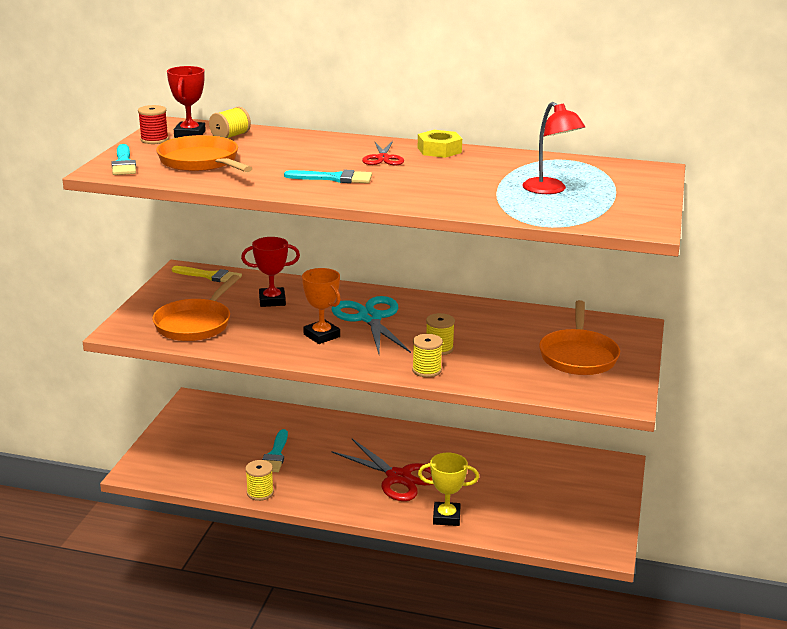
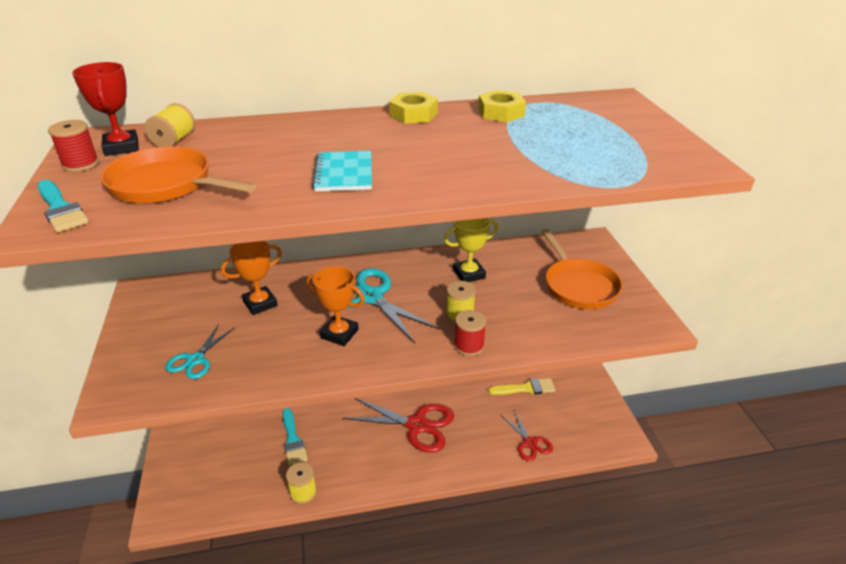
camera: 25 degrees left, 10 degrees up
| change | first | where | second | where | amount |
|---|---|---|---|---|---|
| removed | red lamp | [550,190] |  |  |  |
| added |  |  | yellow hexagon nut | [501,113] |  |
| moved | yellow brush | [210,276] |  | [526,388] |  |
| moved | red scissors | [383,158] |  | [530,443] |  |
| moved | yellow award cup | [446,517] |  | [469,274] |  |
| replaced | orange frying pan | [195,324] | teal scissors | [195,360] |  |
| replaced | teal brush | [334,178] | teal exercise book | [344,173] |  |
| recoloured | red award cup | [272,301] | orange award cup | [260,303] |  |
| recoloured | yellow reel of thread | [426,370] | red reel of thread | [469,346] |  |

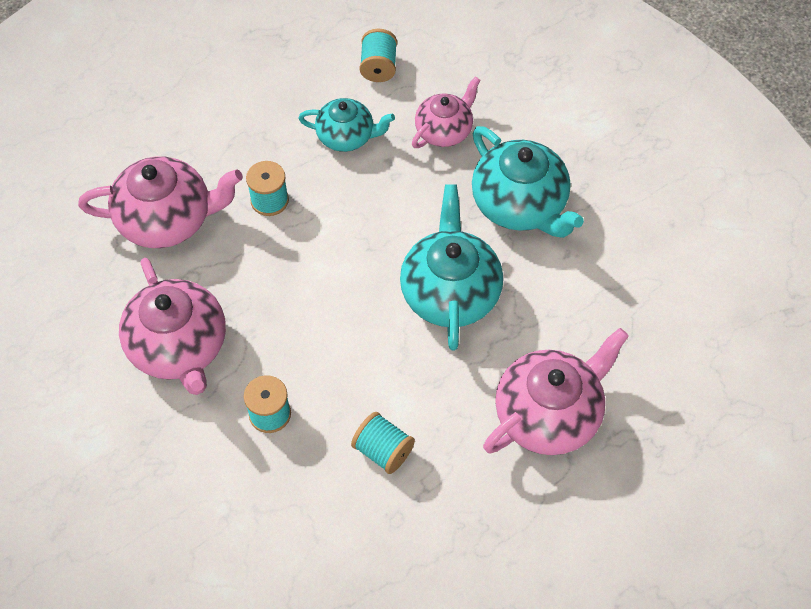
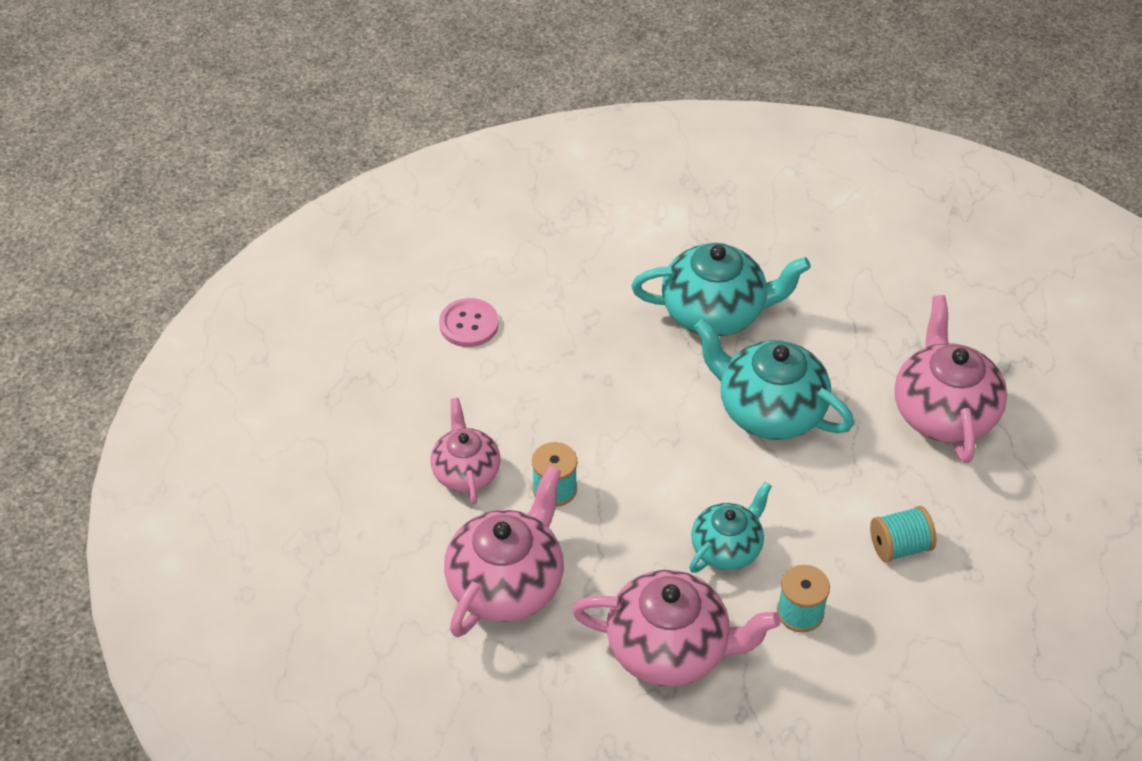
camera: 55 degrees left, 10 degrees down
| change | first | where | second | where | amount |
|---|---|---|---|---|---|
| moved | teal china teapot | [346,136] |  | [727,548] |  |
| moved | pink china teapot | [444,130] |  | [466,471] |  |
| replaced | teal reel of thread | [378,67] | pink shirt button | [469,324] |  |

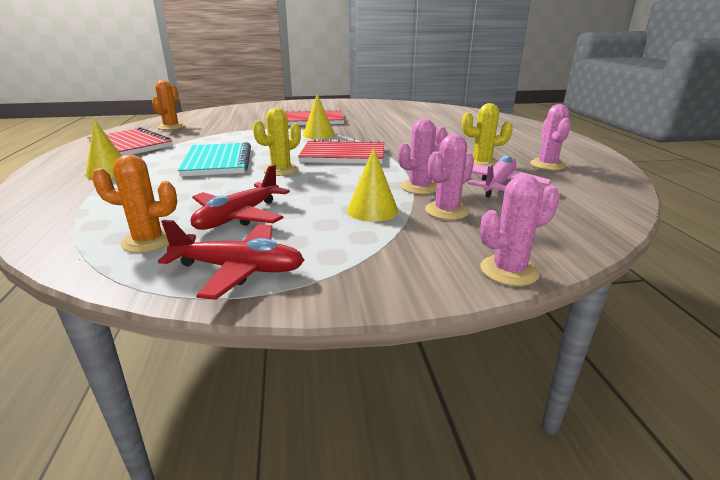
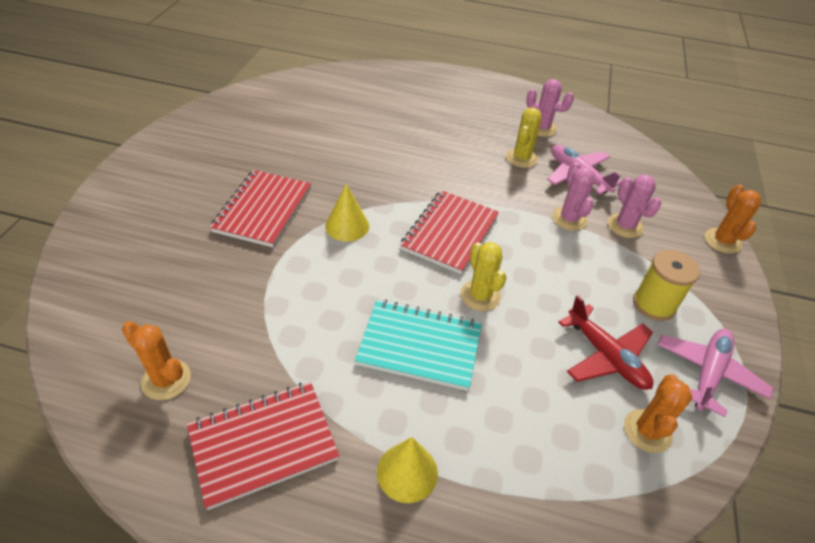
camera: 70 degrees left, 20 degrees up
| change | first | where | second | where | amount |
|---|---|---|---|---|---|
| removed | yellow cone | [372,210] |  |  |  |
| added |  |  | yellow reel of thread | [654,304] |  |
| recoloured | red plane | [238,269] | pink plane | [708,373] |  |
| recoloured | pink saguaro cactus | [509,271] | orange saguaro cactus | [722,241] |  |

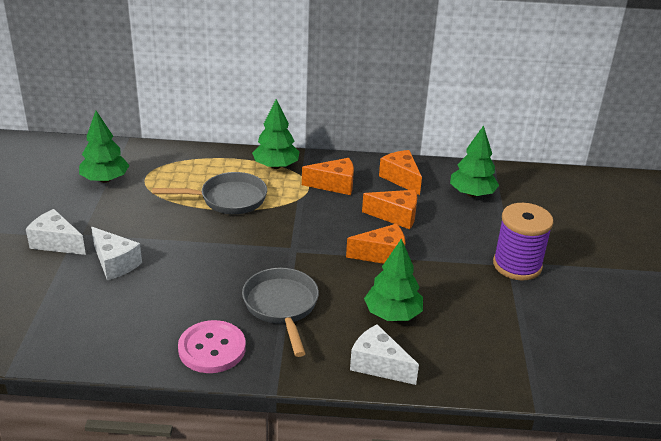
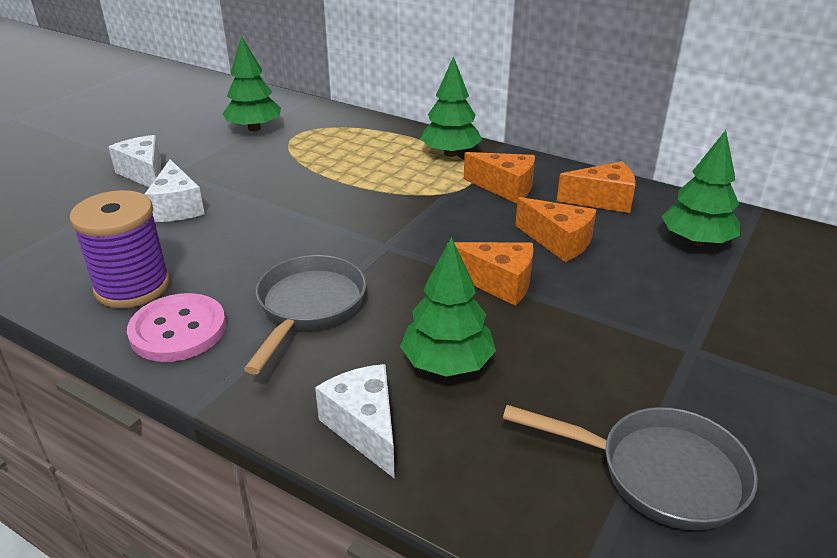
camera: 30 degrees right, 0 degrees up
| change | first | where | second | where | amount |
|---|---|---|---|---|---|
| moved | gray frying pan | [228,199] |  | [659,473] |  |
| moved | royal purple reel of thread | [517,265] |  | [132,287] |  |
| turned | orange cheese wedge | [401,178] |  | [603,200] | 90 degrees clockwise |

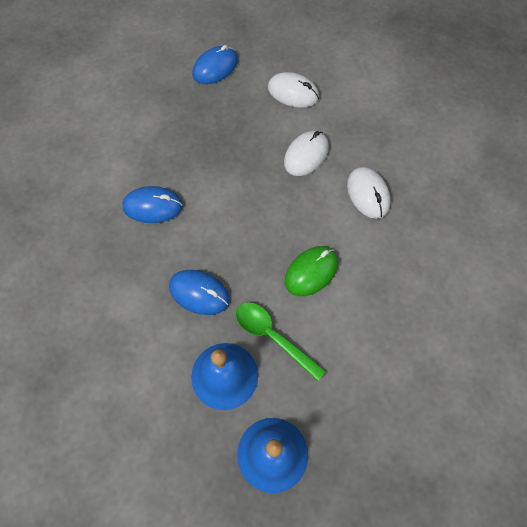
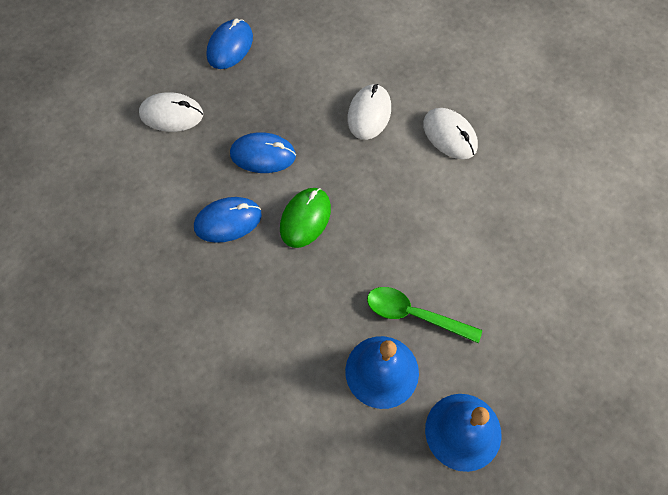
camera: 20 degrees left, 0 degrees up
| change | first | where | second | where | amount |
|---|---|---|---|---|---|
| moved | royal blue PC mouse | [199,293] |  | [263,155] |  |
| moved | white PC mouse | [293,92] |  | [171,114] |  |
| moved | leaf-green PC mouse | [311,272] |  | [305,218] |  |

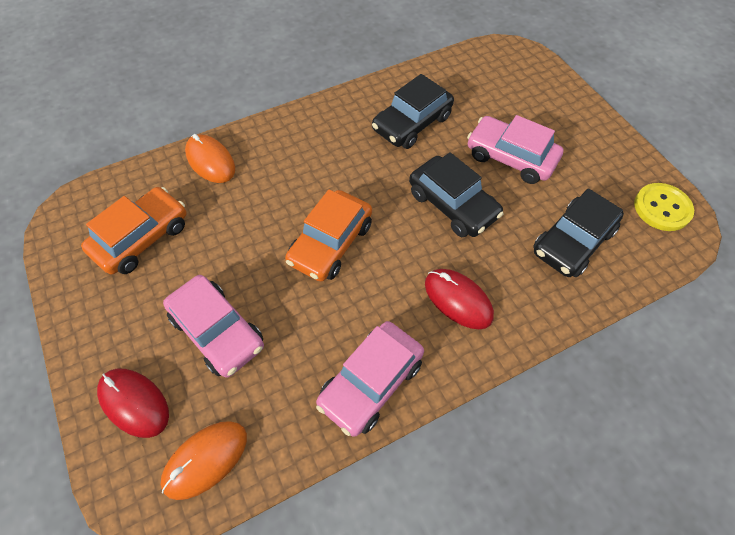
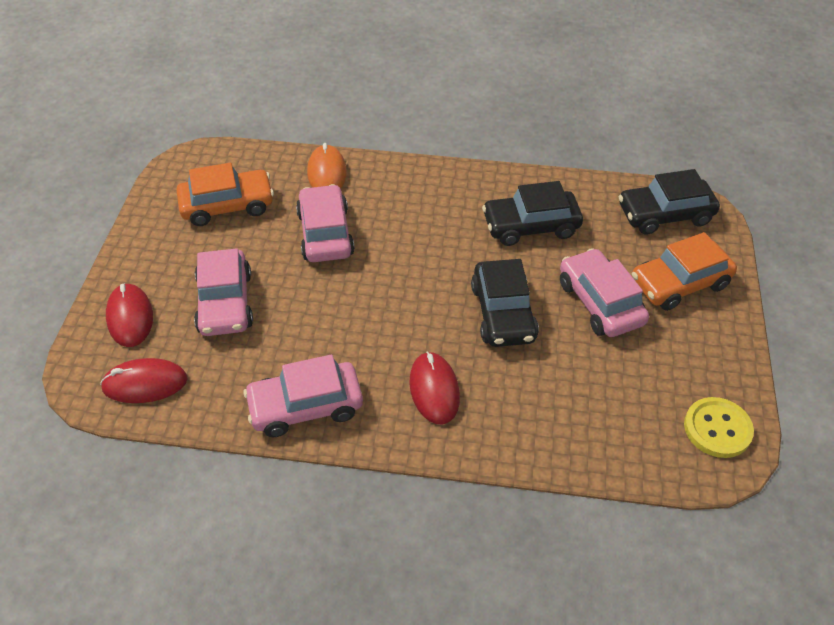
camera: 35 degrees right, 10 degrees down
| change | first | where | second | where | amount |
|---|---|---|---|---|---|
| added |  |  | pink car | [325,234] |  |
| moved | orange car | [330,243] |  | [679,283] |  |
| moved | ebony car | [573,241] |  | [665,214] |  |
| recoloured | orange PC mouse | [205,460] | red PC mouse | [145,383] |  |

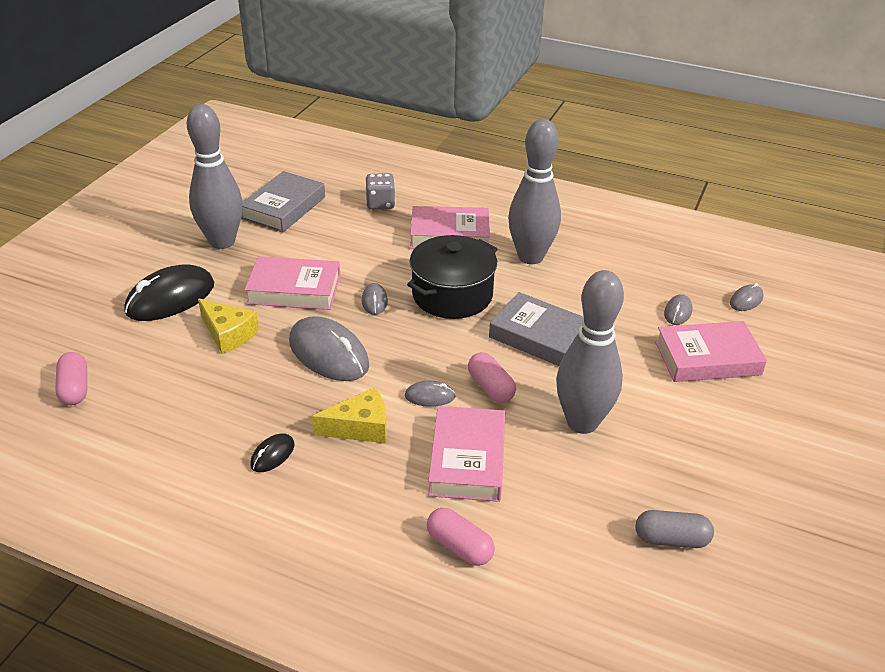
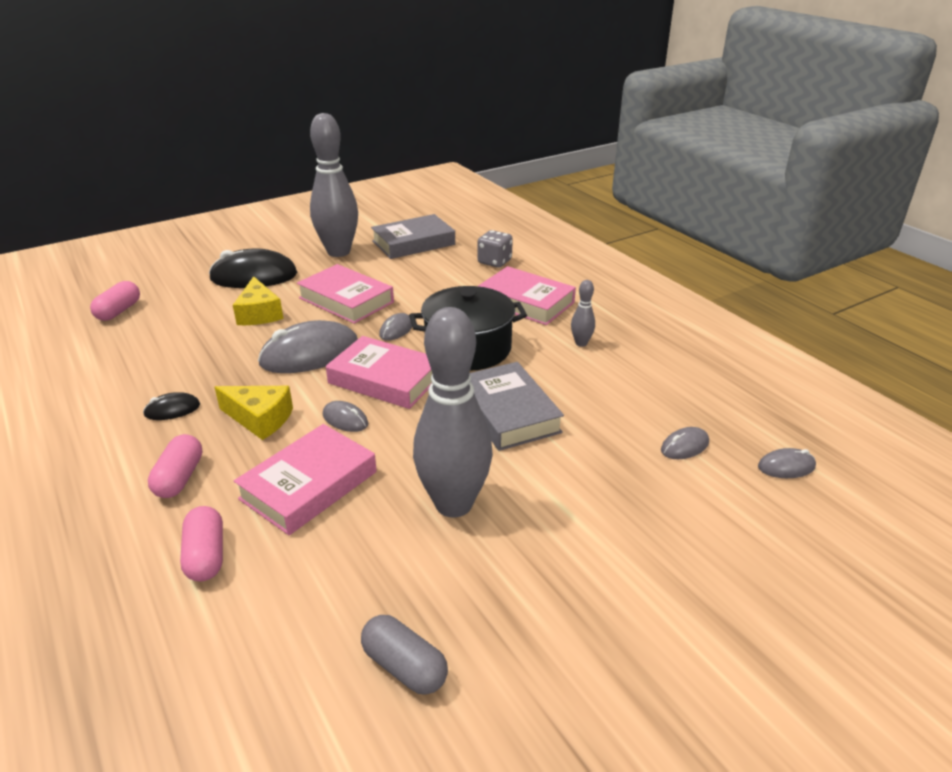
camera: 35 degrees right, 5 degrees down
| change | first | where | second | where | amount |
|---|---|---|---|---|---|
| moved | pink capsule | [490,387] |  | [179,478] |  |
| moved | pink hardcover | [707,358] |  | [385,379] |  |
| turned | gray PC mouse | [329,354] |  | [310,354] | 75 degrees clockwise |
| resized | gray skittle | [530,257] |  | [581,343] | x0.42 |

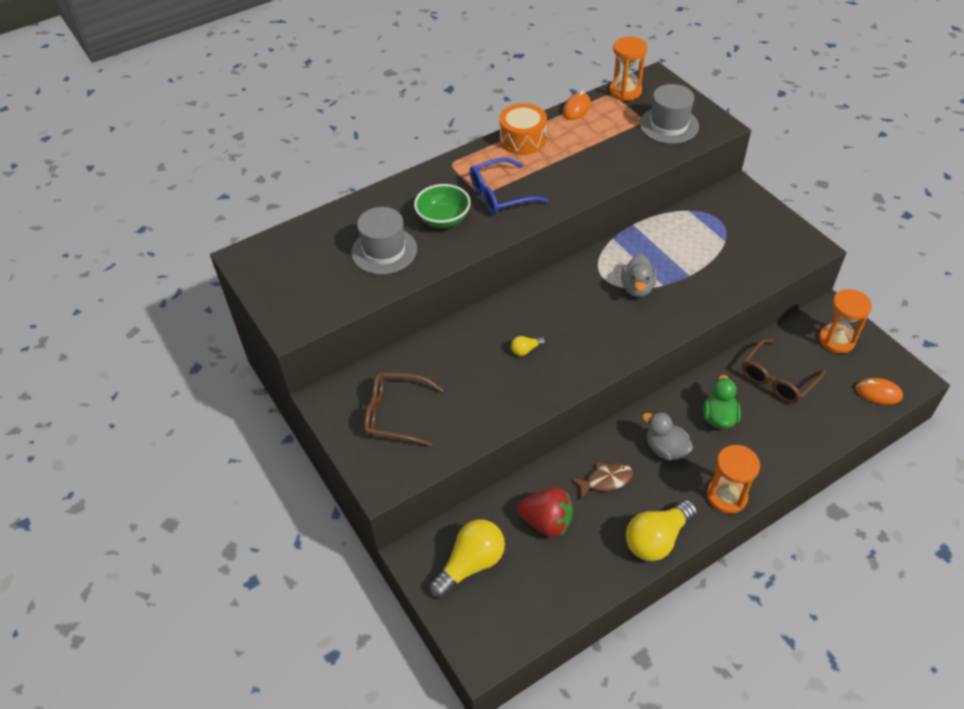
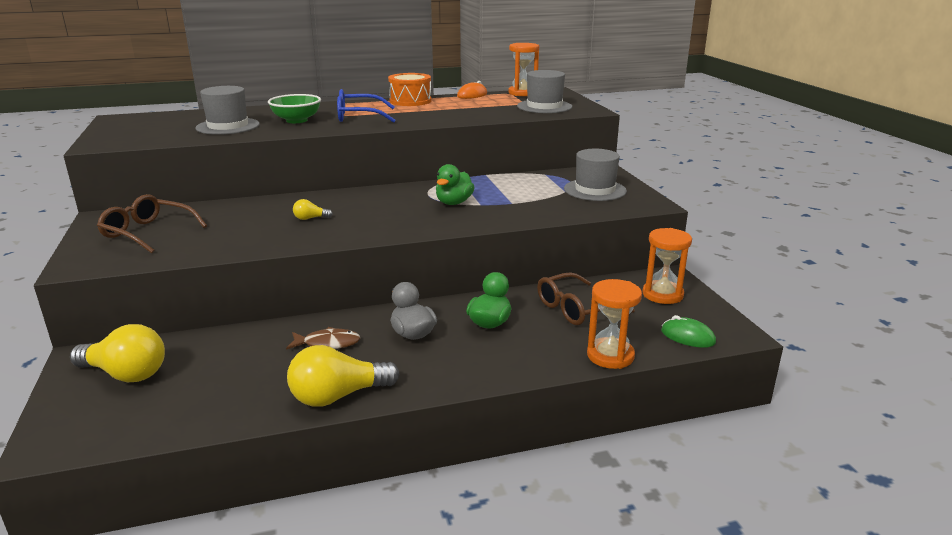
camera: 15 degrees right, 25 degrees down
| change | first | where | second | where | amount |
|---|---|---|---|---|---|
| removed | red berry | [546,522] |  |  |  |
| added |  |  | gray hat | [595,190] |  |
| moved | orange hourglass | [726,496] |  | [610,356] |  |
| recoloured | gray duck | [637,288] | leaf-green duck | [454,203] |  |
| recoloured | orange PC mouse | [878,393] | leaf-green PC mouse | [687,337] |  |
| turned | yellow bulb | [471,564] |  | [126,374] | 45 degrees clockwise |

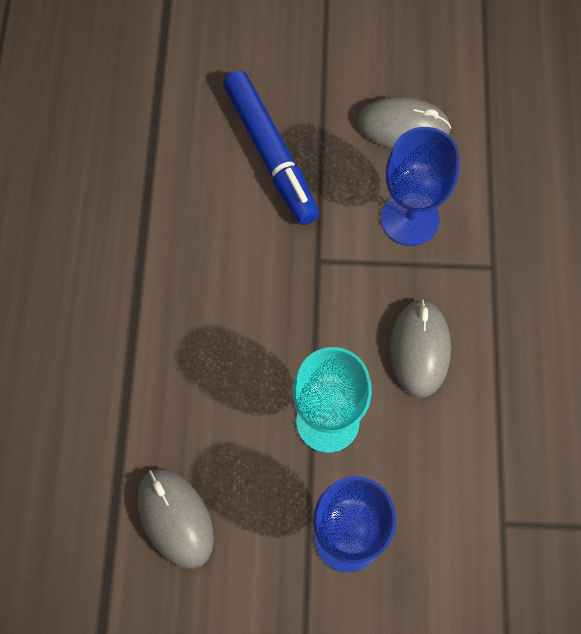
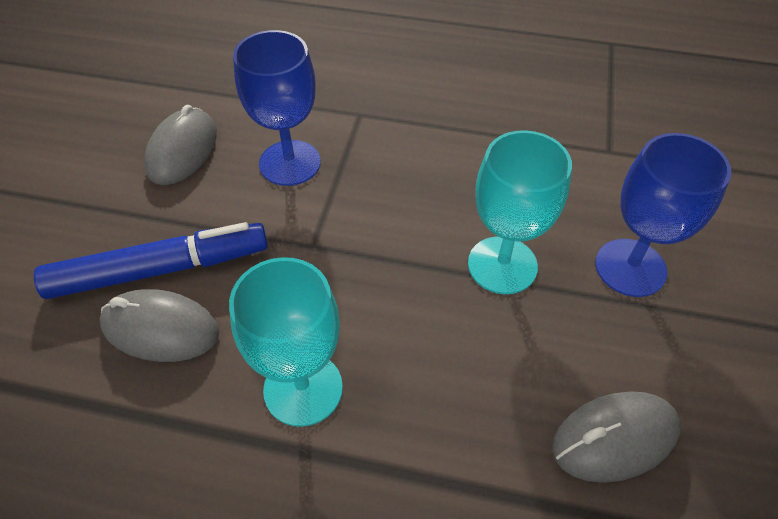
camera: 80 degrees left, 15 degrees down
| change | first | where | second | where | amount |
|---|---|---|---|---|---|
| added |  |  | teal goblet | [303,388] |  |
| moved | gray PC mouse | [420,349] |  | [160,329] |  |

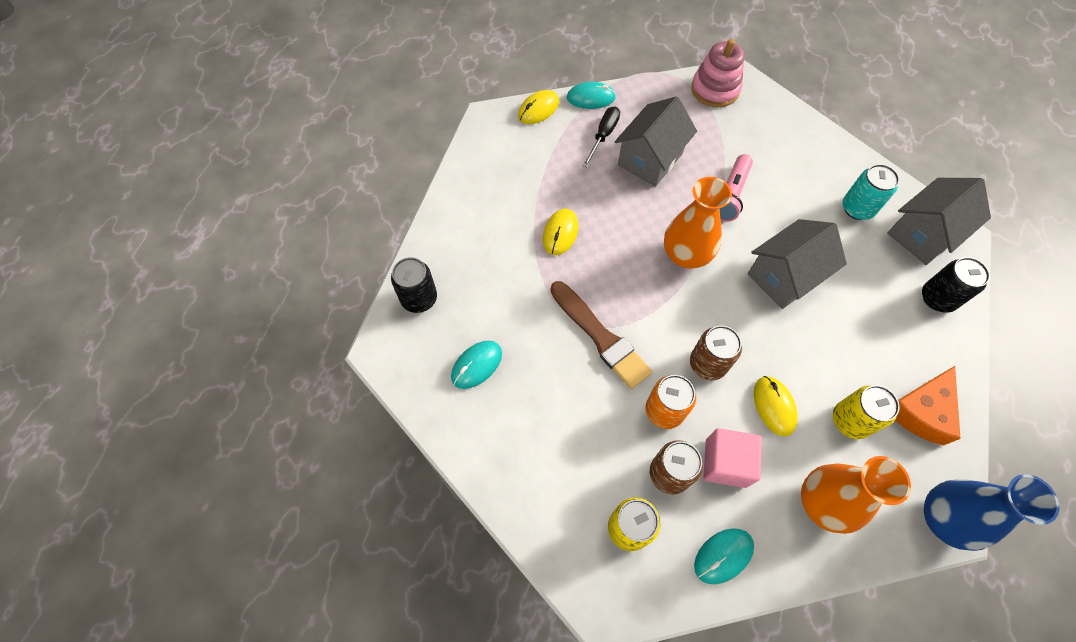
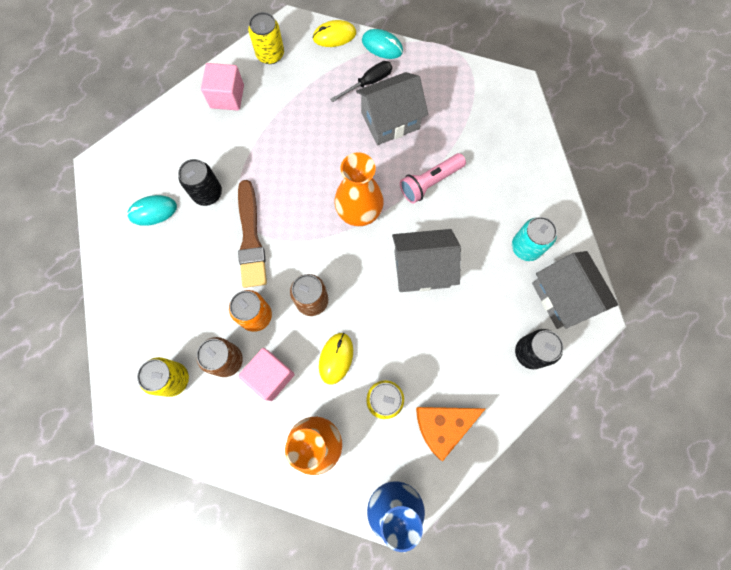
camera: 30 degrees right, 10 degrees up
| change | first | where | second | where | amount |
|---|---|---|---|---|---|
| removed | yellow PC mouse | [560,233] |  |  |  |
| removed | pink stacking rings | [715,89] |  |  |  |
| removed | teal PC mouse | [723,556] |  |  |  |
| added |  |  | pink solid cube | [227,96] |  |
| added |  |  | yellow soda can | [270,54] |  |
| moved | ebony soda can | [419,298] |  | [207,193] |  |
| turned | gray house | [923,234] |  | [563,297] | 75 degrees clockwise |

